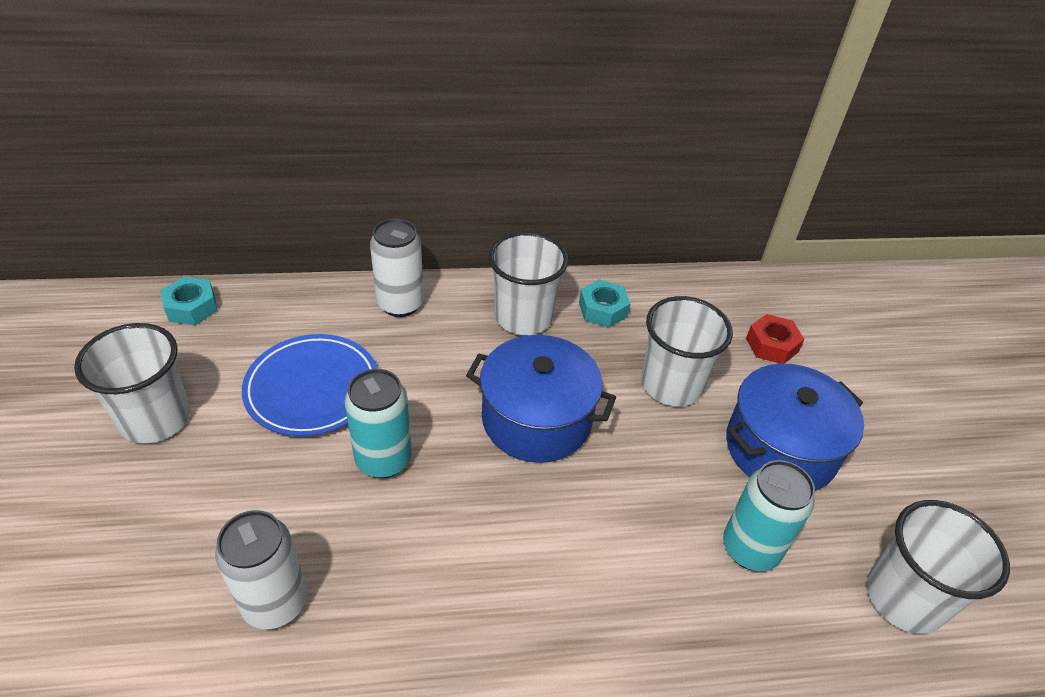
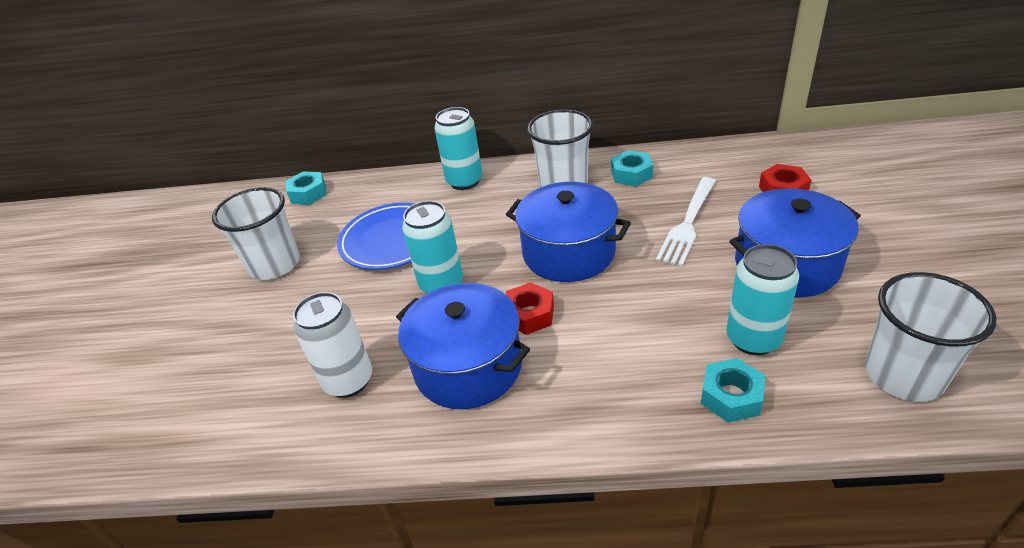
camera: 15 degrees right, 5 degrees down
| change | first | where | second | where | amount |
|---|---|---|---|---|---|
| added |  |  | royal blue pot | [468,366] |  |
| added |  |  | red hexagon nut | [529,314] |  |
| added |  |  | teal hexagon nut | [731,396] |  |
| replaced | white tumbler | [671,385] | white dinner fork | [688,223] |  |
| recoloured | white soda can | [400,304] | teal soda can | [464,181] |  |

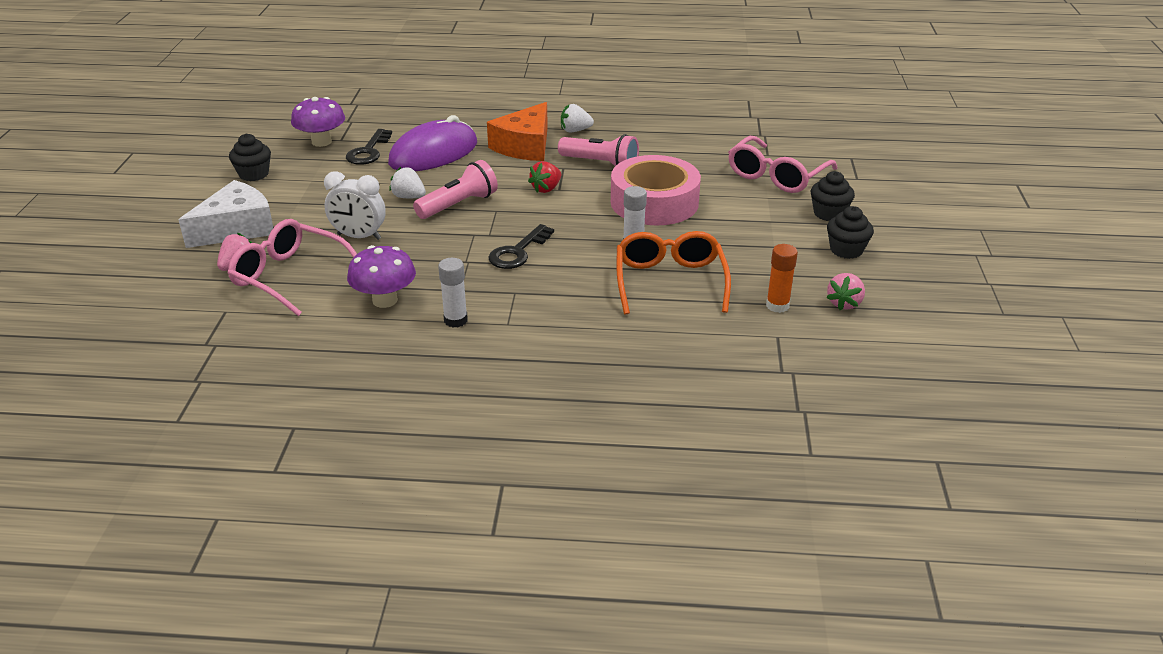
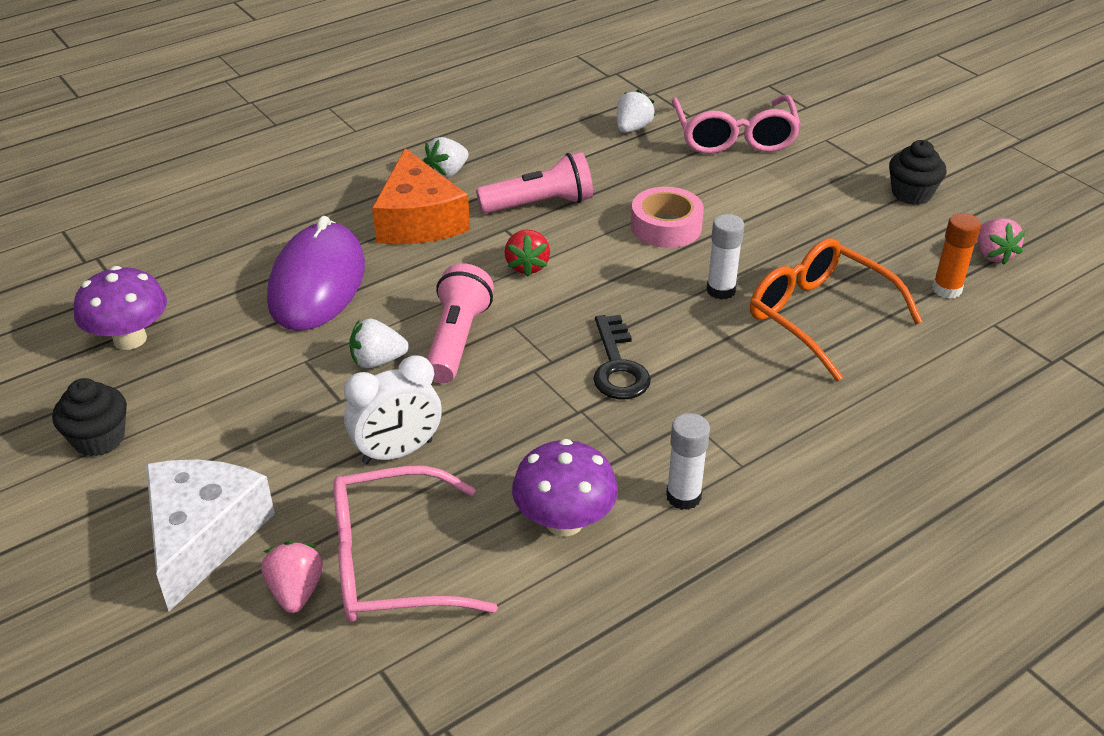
camera: 40 degrees left, 5 degrees up
| change | first | where | second | where | amount |
|---|---|---|---|---|---|
| removed | ebony latchkey | [368,151] |  |  |  |
| removed | ebony fairy cake | [829,213] |  |  |  |
| added |  |  | white berry | [632,128] |  |
| resized | pink roll of tape | [654,202] |  | [666,226] | x0.59 |

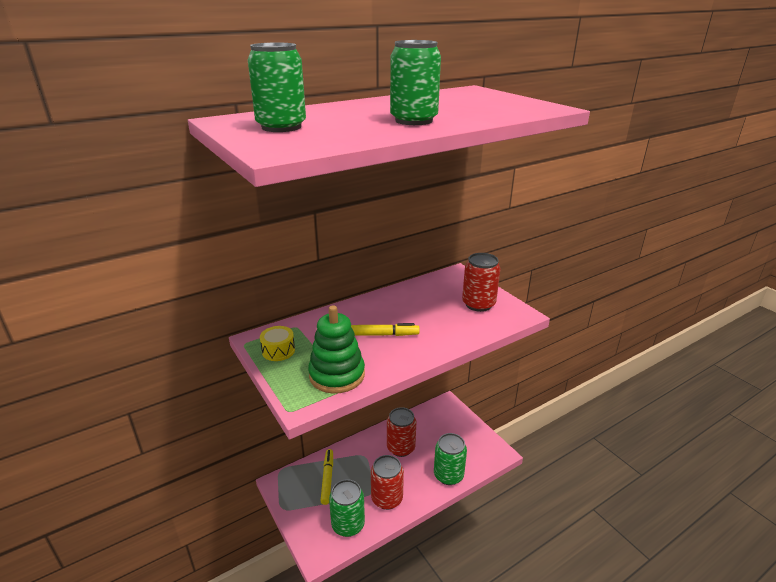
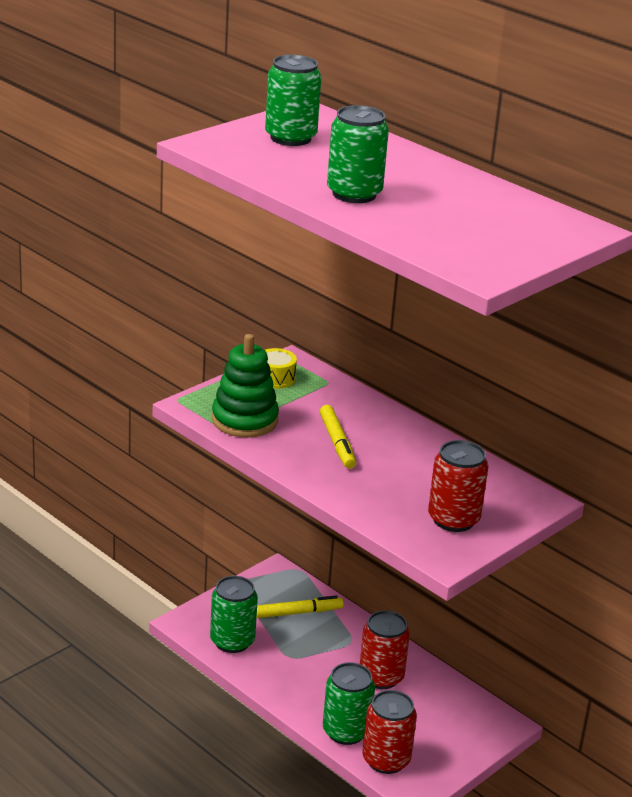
camera: 75 degrees right, 0 degrees up
| change | first | where | second | where | amount |
|---|---|---|---|---|---|
| moved | red soda can | [387,498] |  | [386,760] |  |

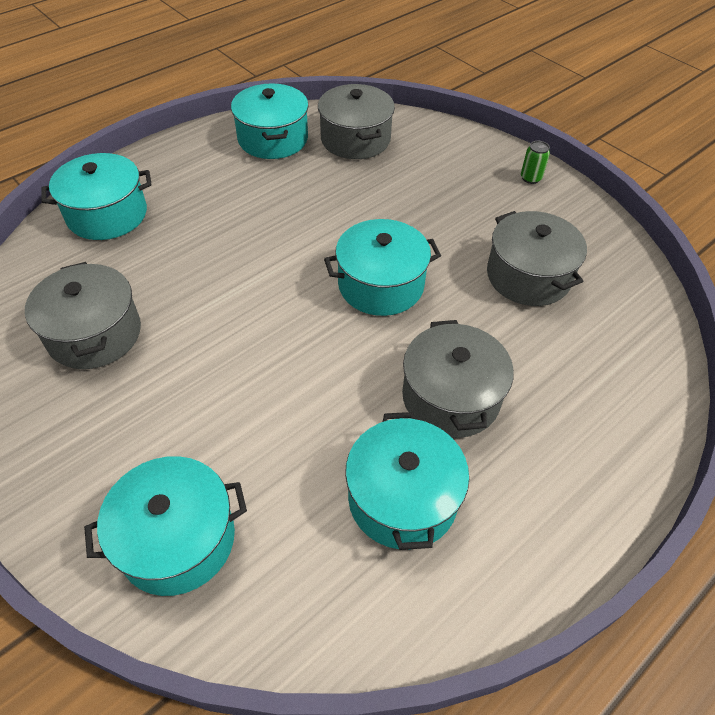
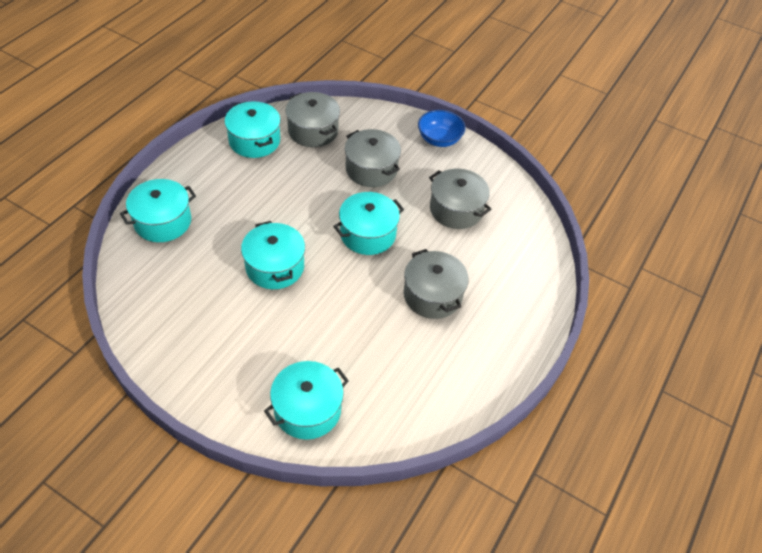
camera: 20 degrees left, 0 degrees up
| change | first | where | second | where | amount |
|---|---|---|---|---|---|
| moved | gray pot | [94,334] |  | [371,169] |  |
| moved | teal pot | [402,498] |  | [275,267] |  |
| replaced | leaf-green soda can | [530,178] | royal blue bowl | [439,139] |  |

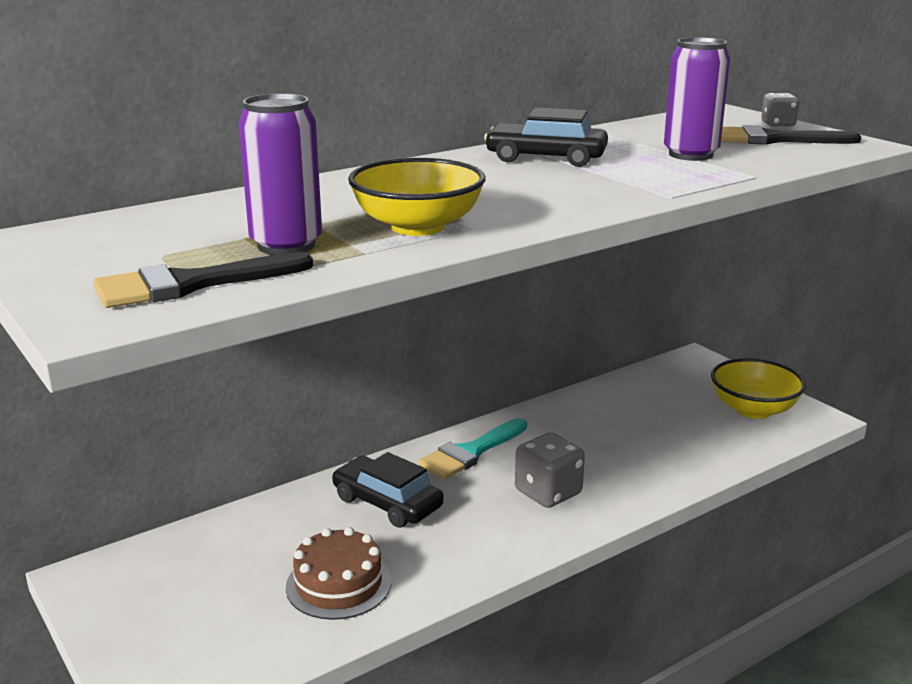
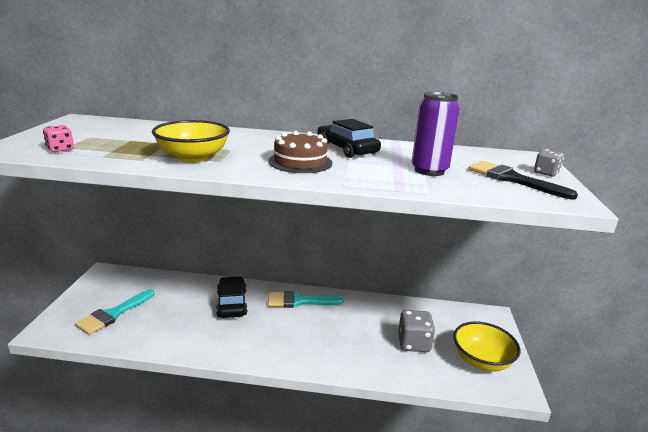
camera: 40 degrees right, 0 degrees up
| change | first | where | second | where | amount |
|---|---|---|---|---|---|
| removed | royal purple soda can | [286,245] |  |  |  |
| added |  |  | teal brush | [113,314] |  |
| moved | russet gateau | [338,584] |  | [300,162] |  |
| moved | gray game die | [548,492] |  | [413,343] |  |
| replaced | ebony brush | [190,284] | pink game die | [60,149] |  |

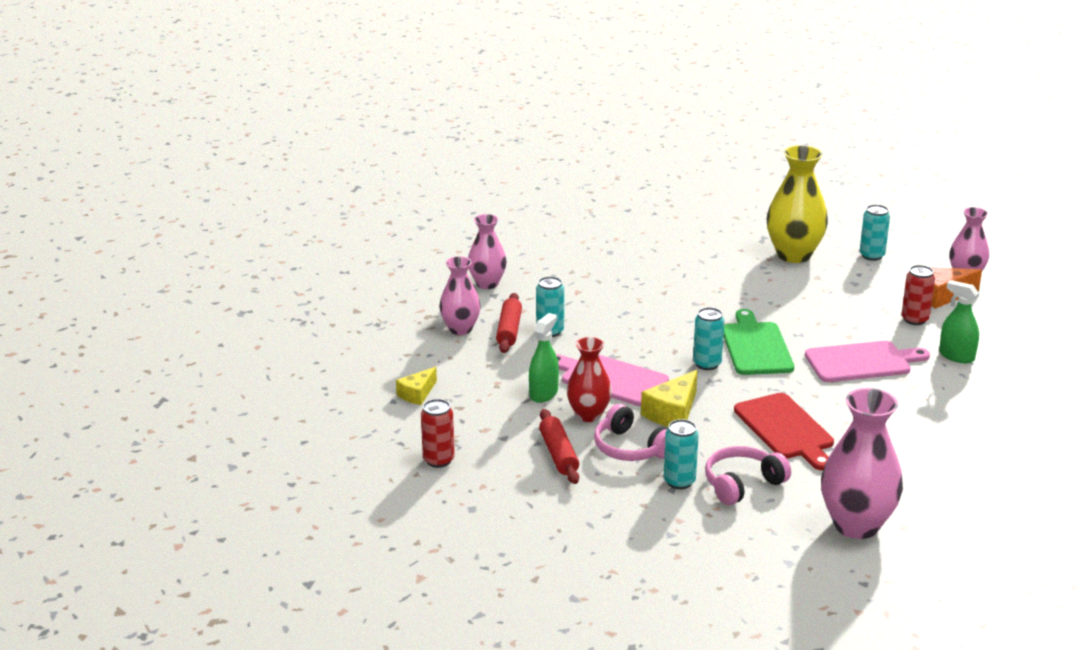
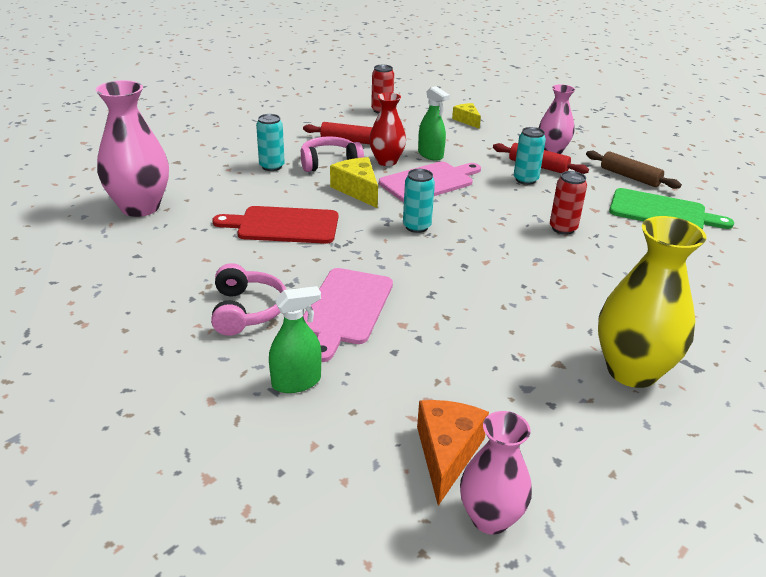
camera: 115 degrees right, 5 degrees up
| change | first | where | second | where | amount |
|---|---|---|---|---|---|
| removed | teal soda can | [872,256] |  |  |  |
| moved | pink headset | [742,484] |  | [246,310] |  |
| moved | leaf-green bread board | [756,346] |  | [662,212] |  |
| moved | red soda can | [914,319] |  | [563,228] |  |
| replaced | pink tall vase | [487,284] | russet dough roller | [630,177] |  |

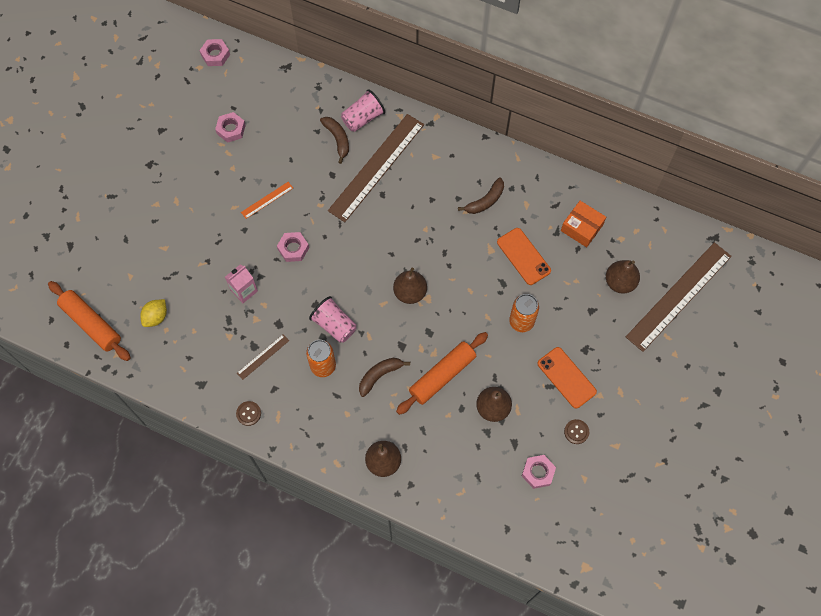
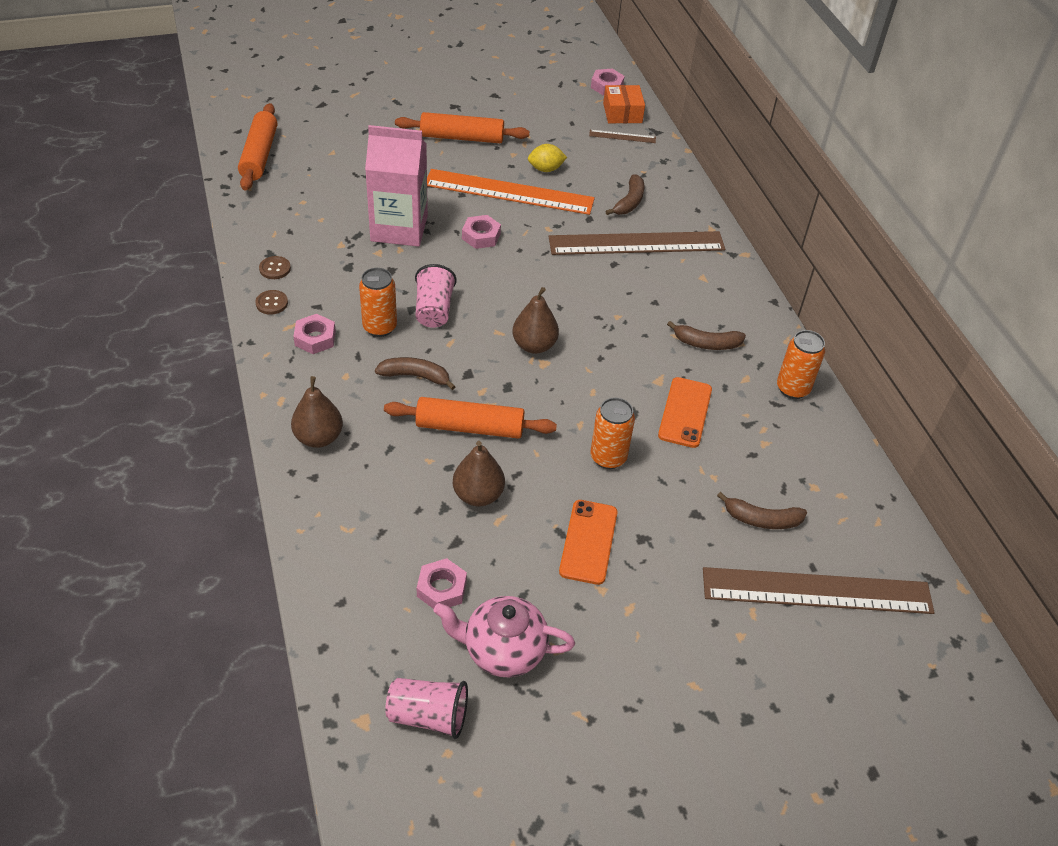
camera: 45 degrees right, 20 degrees down
| change | first | where | second | where | amount |
|---|---|---|---|---|---|
| added |  |  | orange dough roller | [462,137] |  |
| added |  |  | pink china teapot | [503,650] |  |
| added |  |  | orange soda can | [792,388] |  |
| moved | yellow citrus fruit | [156,317] |  | [546,169] |  |
| moved | pink hexagon nut | [231,129] |  | [315,338] |  |
| moved | russet measuring stick | [263,357] |  | [622,136] |  |
| moved | pink tumbler | [363,118] |  | [428,716] |  |
| moved | orange package | [581,227] |  | [622,113] |  |
| moved | russet shirt button | [576,432] |  | [275,269] |  |
| replaced | russet toy pear | [620,282] | russet banana fruit | [761,519] |  |
| resized | pink carton | [244,290] |  | [399,228] | x2.00 |
| resized | orange measuring stick | [267,200] |  | [509,192] | x2.38 |

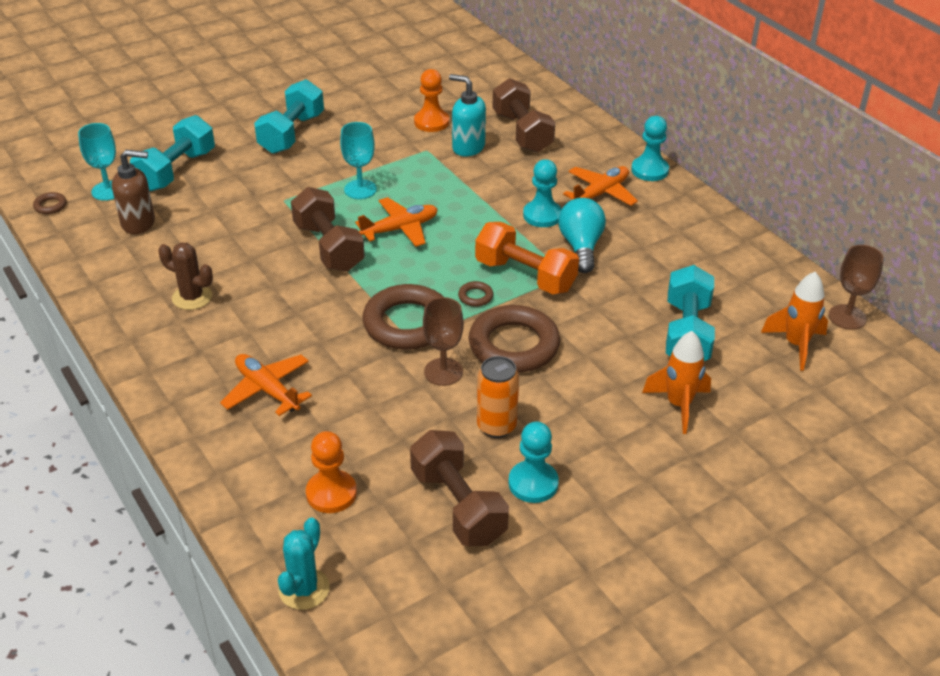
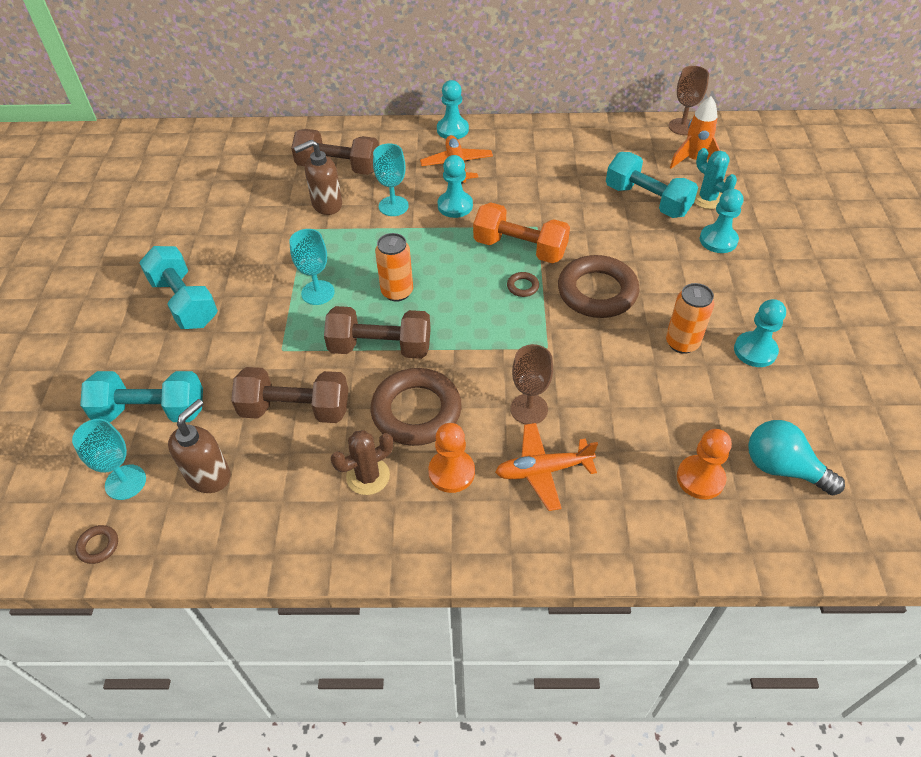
camera: 55 degrees left, 10 degrees up
| change | first | where | second | where | amount |
|---|---|---|---|---|---|
| added |  |  | teal goblet | [393,206] |  |
| moved | teal saguaro cactus | [304,589] |  | [707,199] |  |
| moved | russet torus | [407,323] |  | [416,411] |  |
| moved | russet free weight | [458,505] |  | [295,409] |  |
| moved | orange game pawn | [431,122] |  | [451,472] |  |
| moved | russet goblet | [443,372] |  | [529,409] |  |
| moved | teal bulb | [581,247] |  | [782,468] |  |
| replaced | orange plane | [400,229] | orange soda can | [397,292] |  |
| replaced | orange spaceship | [678,405] | teal game pawn | [718,240] |  |
| recoloured | teal soap pump | [468,147] | russet soap pump | [326,204] |  |
| turned | teal free weight | [176,171] |  | [151,411] | 60 degrees counterclockwise |
| turned | orange free weight | [525,275] |  | [520,248] | 45 degrees clockwise |

